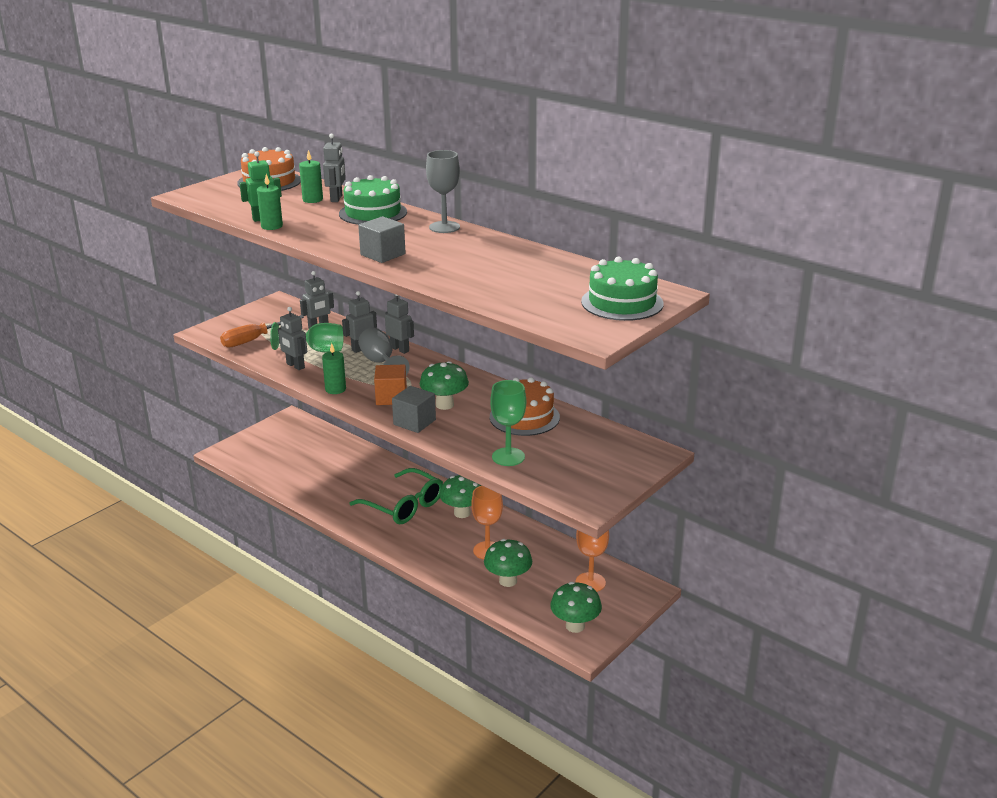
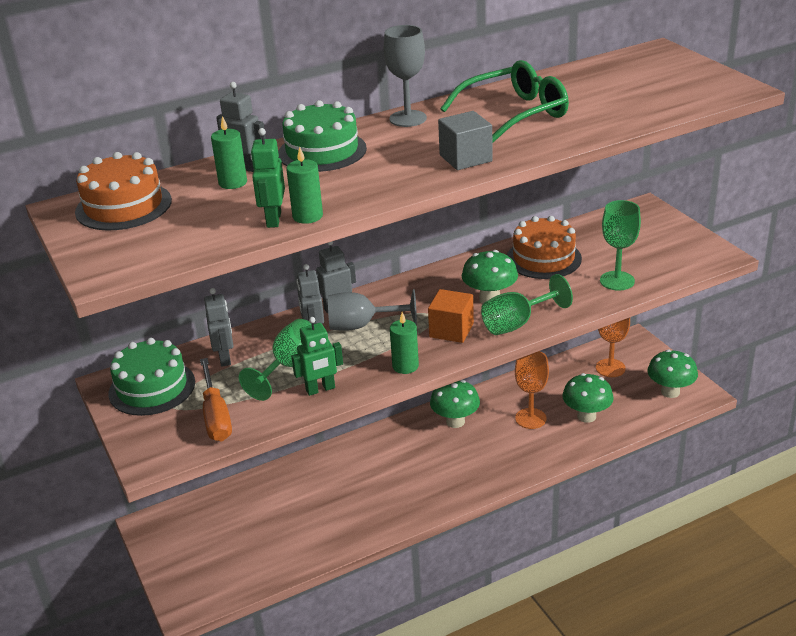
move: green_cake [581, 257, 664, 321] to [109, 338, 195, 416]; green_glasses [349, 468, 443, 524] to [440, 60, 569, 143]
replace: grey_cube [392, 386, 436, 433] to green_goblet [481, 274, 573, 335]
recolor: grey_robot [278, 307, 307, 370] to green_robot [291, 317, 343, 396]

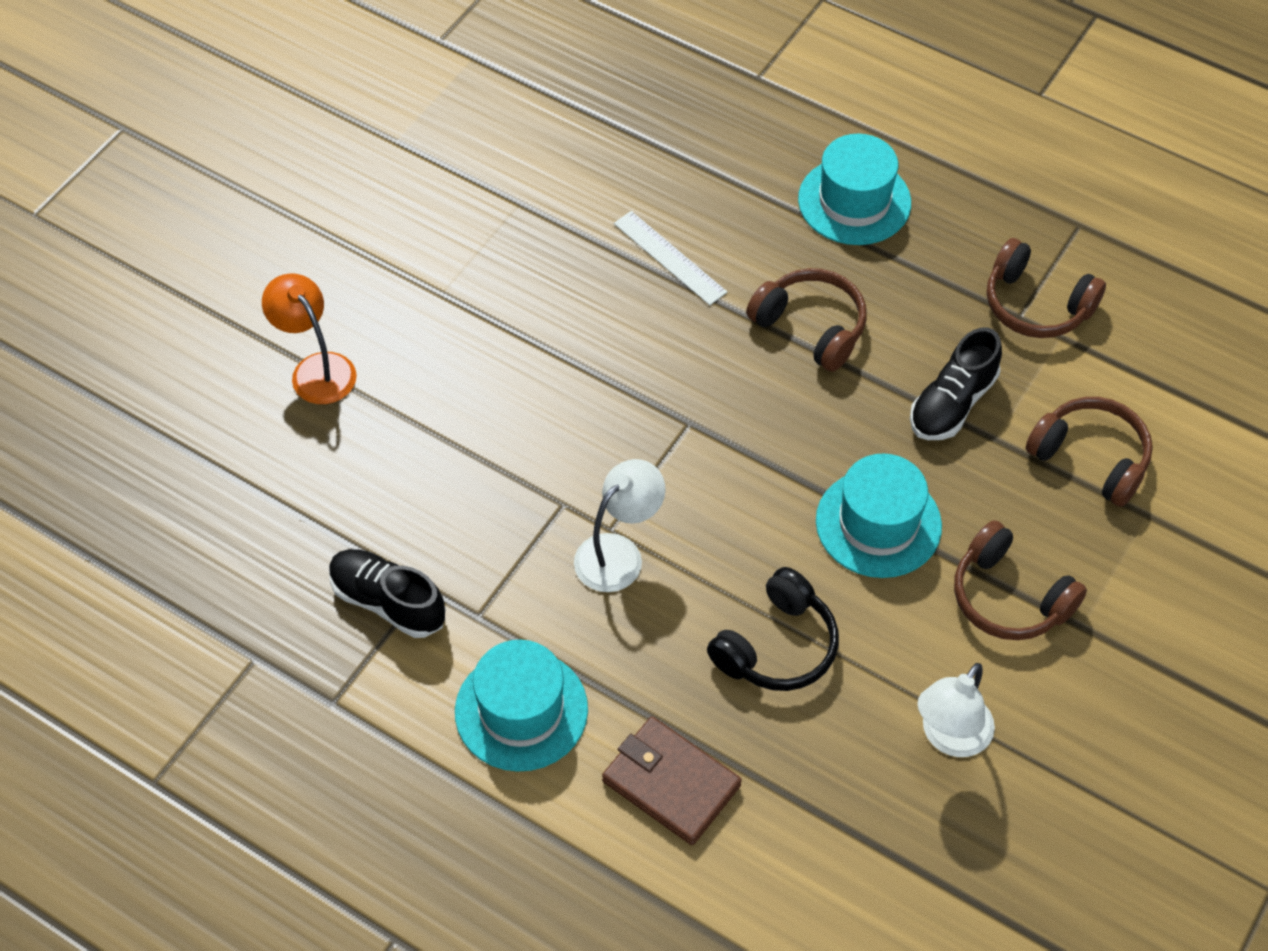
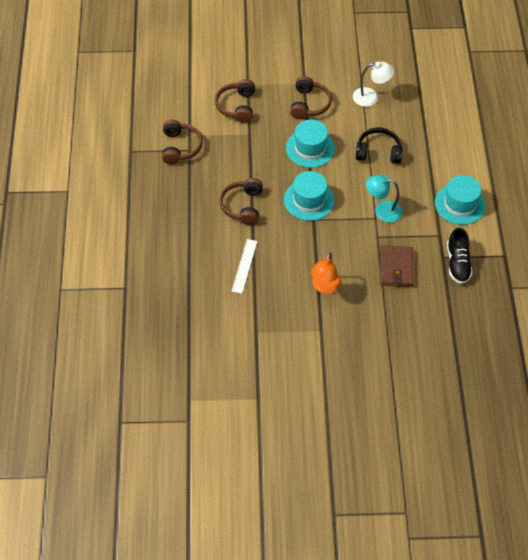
delete: black_shoe [910, 328, 1002, 440]
move: turquoise_hat [798, 134, 911, 245] to [284, 171, 335, 221]; orange_lamp [262, 273, 357, 404] to [311, 252, 341, 294]; brown_wallet [602, 716, 742, 845] to [380, 245, 414, 287]
recolor: white_lamp [574, 459, 666, 592] to turquoise_lamp [366, 175, 403, 223]

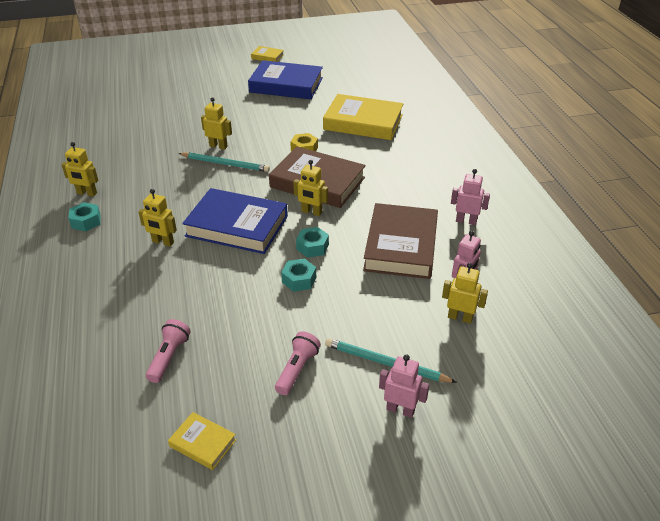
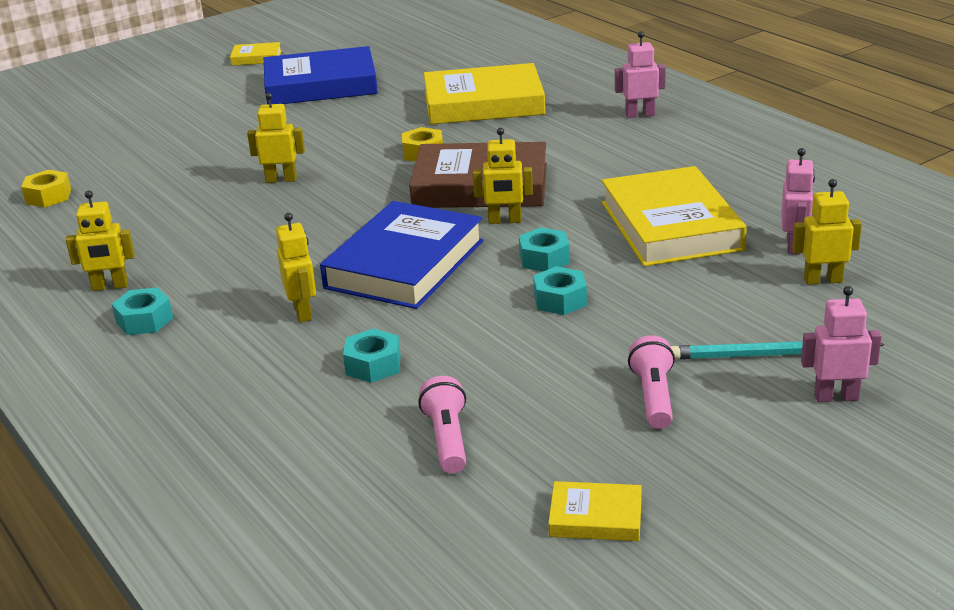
delete: turquoise_pencil [178, 152, 270, 172]
insert: yellow_nut [21, 170, 71, 207]; turquoise_nut [343, 328, 401, 383]
move: pink_robot [451, 169, 490, 225] to [615, 31, 666, 118]
recolor: brown_book [363, 203, 438, 279] to yellow_book [602, 166, 747, 266]
rotate: blue_book [182, 188, 288, 254] = [320, 201, 483, 309] 60 degrees counterclockwise; yellow_robot [138, 189, 177, 247] = [276, 213, 316, 322] 105 degrees counterclockwise

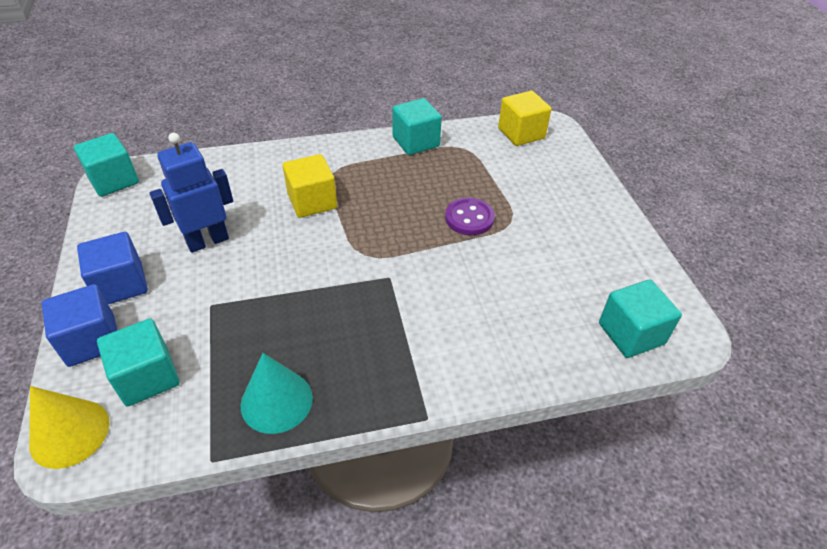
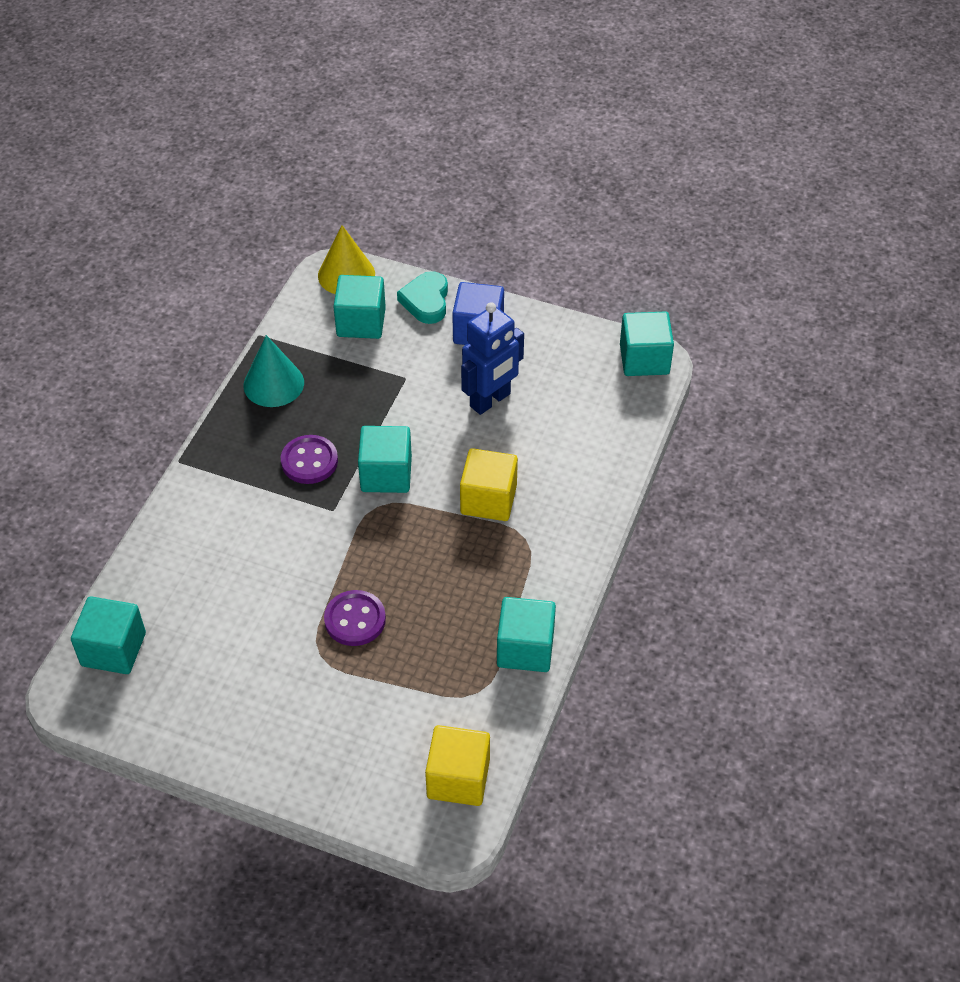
insert: turquoise_cube [358, 426, 412, 493]; purple_button [281, 435, 338, 484]
replace: blue_cube [42, 284, 117, 367] to turquoise_heart [397, 271, 448, 324]
rotate: blue_robot [150, 133, 233, 253] = [461, 302, 524, 415] 45 degrees clockwise

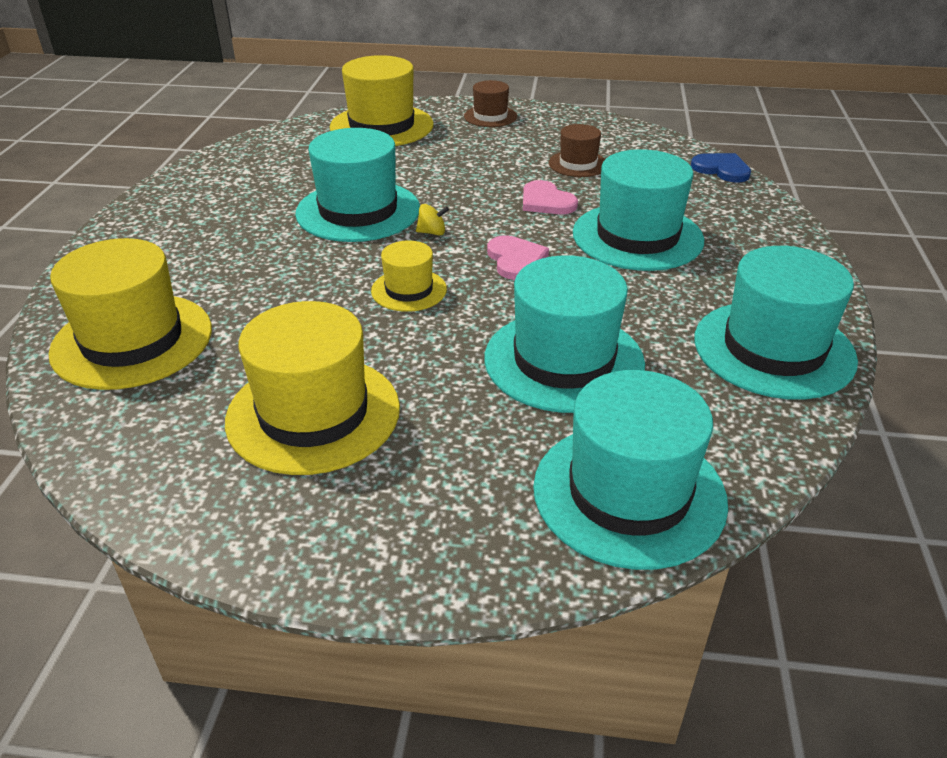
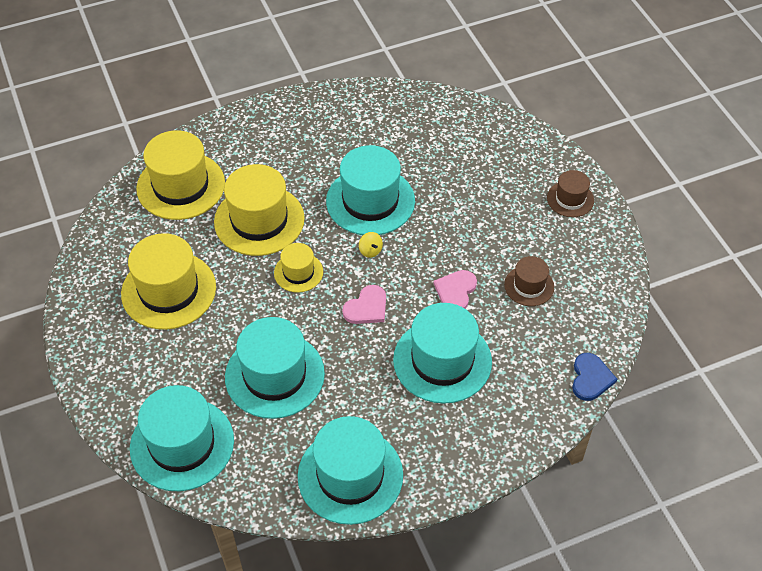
move: yellow_hat [330, 55, 433, 146] to [214, 164, 305, 256]

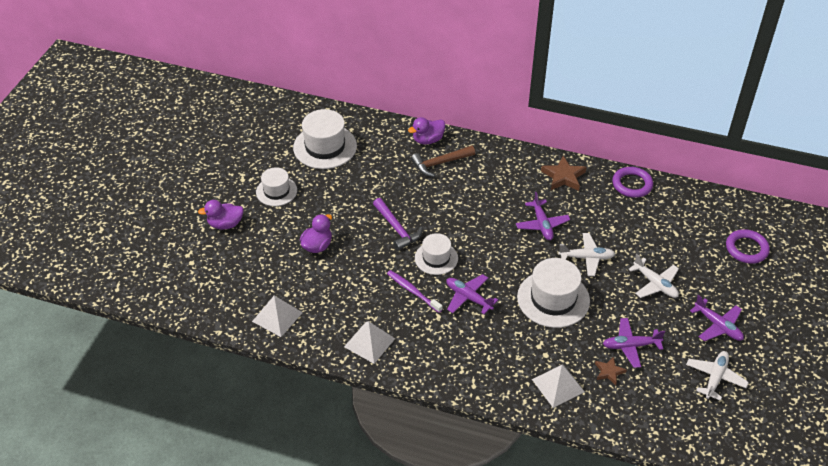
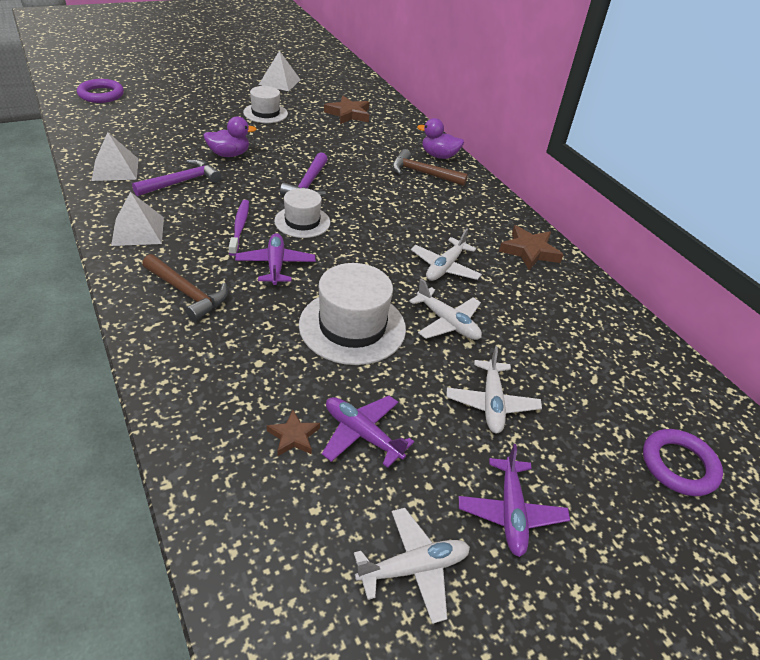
delete: purple_duck [198, 200, 244, 230]
insert: purple_hammer [132, 159, 221, 196]; brown_hammer [142, 254, 228, 321]
move: purple_ring [612, 167, 653, 198] to [77, 79, 124, 103]; white_pyramid [532, 364, 585, 408] to [259, 51, 301, 91]
replace: white_hat [293, 109, 357, 169] to brown_star [324, 96, 369, 124]
recolor: purple_plane [516, 192, 570, 240] to white_plane [411, 229, 482, 281]

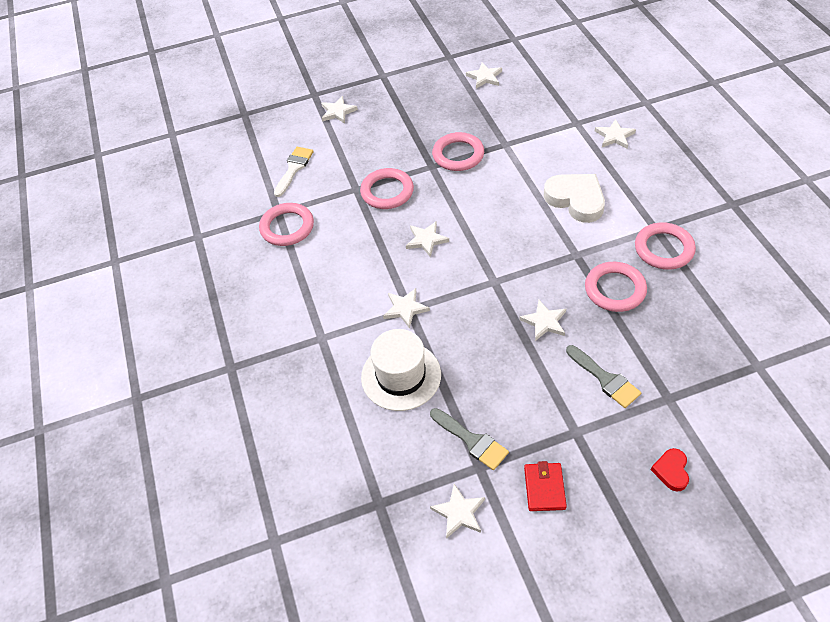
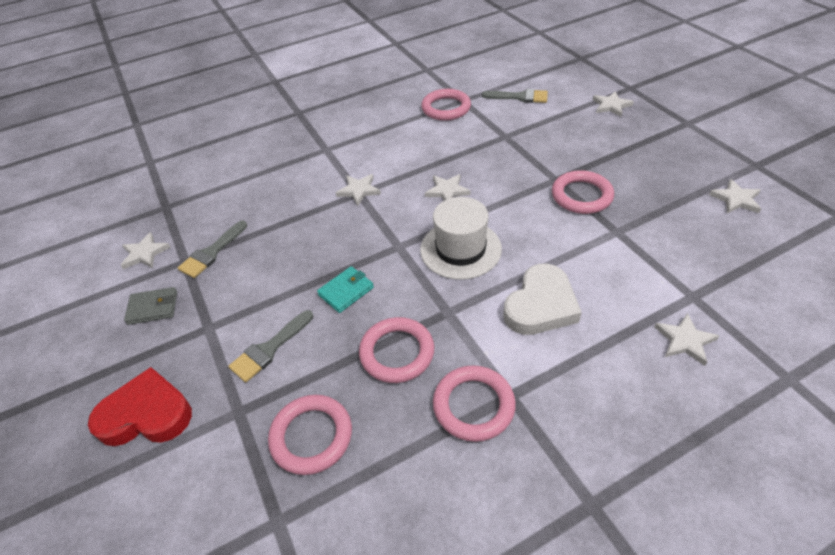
move: pink_ring [360, 168, 414, 209] to [268, 395, 352, 475]; white_hat [361, 329, 441, 411] to [420, 197, 502, 280]
replace: white_star [519, 300, 566, 341] to turquoise_wallet [317, 266, 374, 313]
recolor: white_brush [274, 147, 314, 197] to grey_brush [482, 89, 548, 103]; red_wallet [524, 461, 567, 511] to grey_wallet [124, 287, 177, 325]
resize: red_heart [651, 448, 689, 491] = [88, 367, 192, 446] x1.96

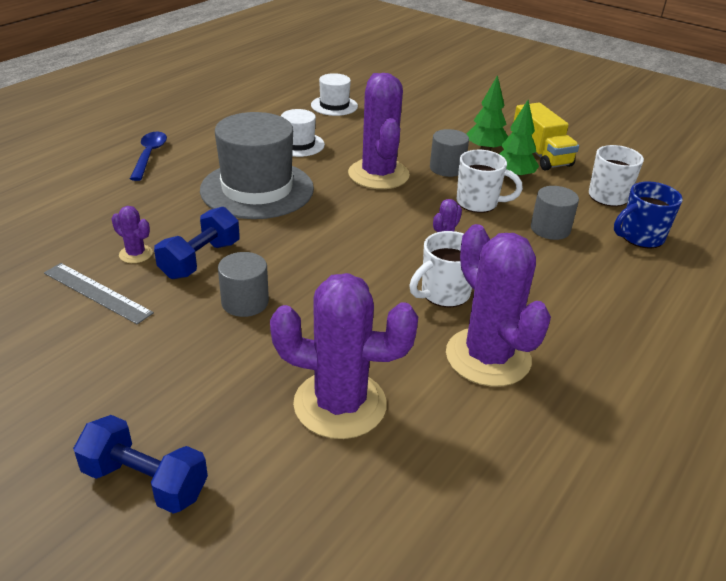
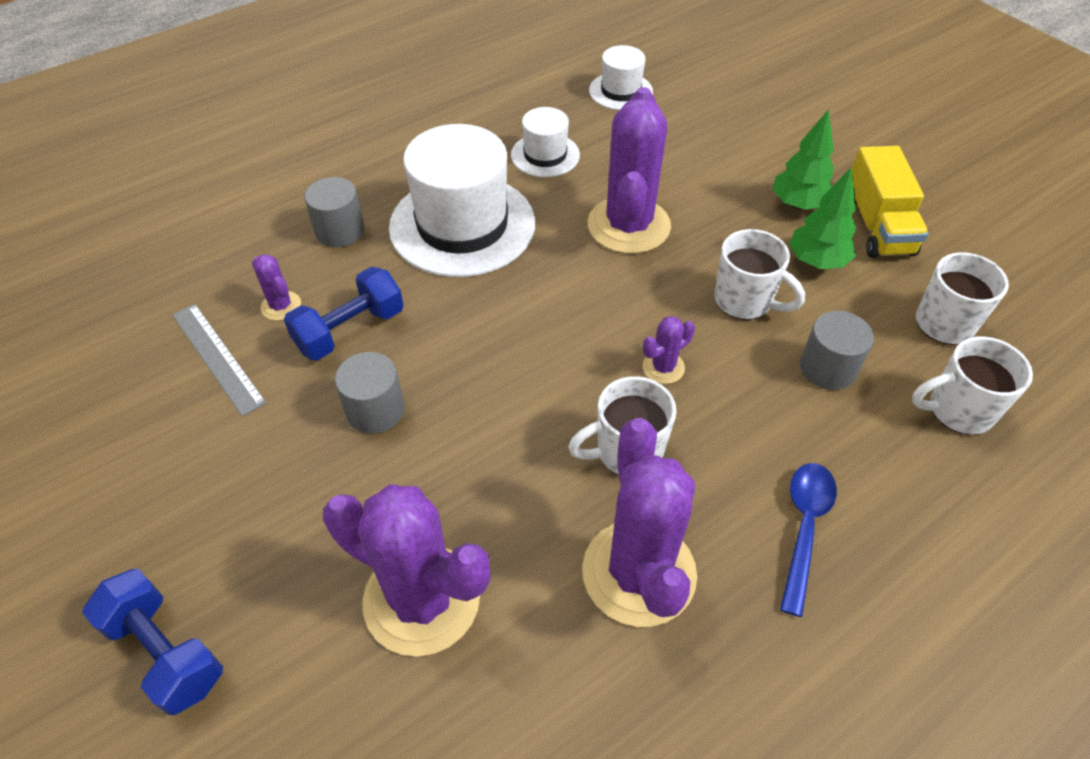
move: grey_cylinder [430, 129, 469, 177] to [304, 177, 365, 247]; blue_spoon [130, 132, 167, 181] to [780, 463, 837, 617]
recolor: grey_hat [200, 112, 314, 219] to white_hat [389, 124, 535, 277]; blue_mug [614, 182, 683, 248] to white_mug [912, 336, 1033, 435]

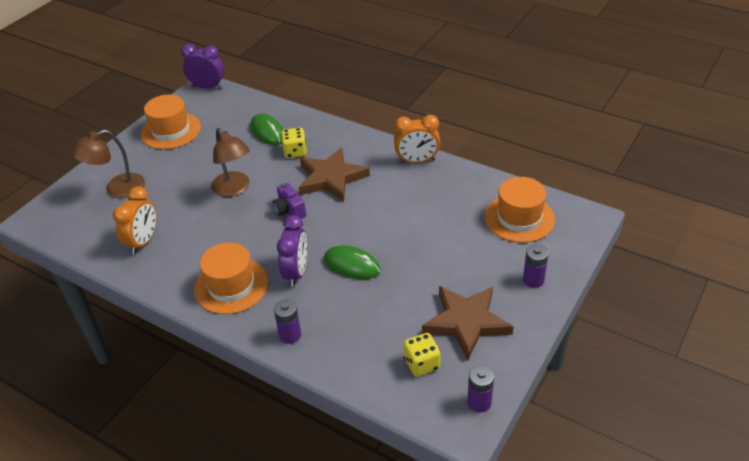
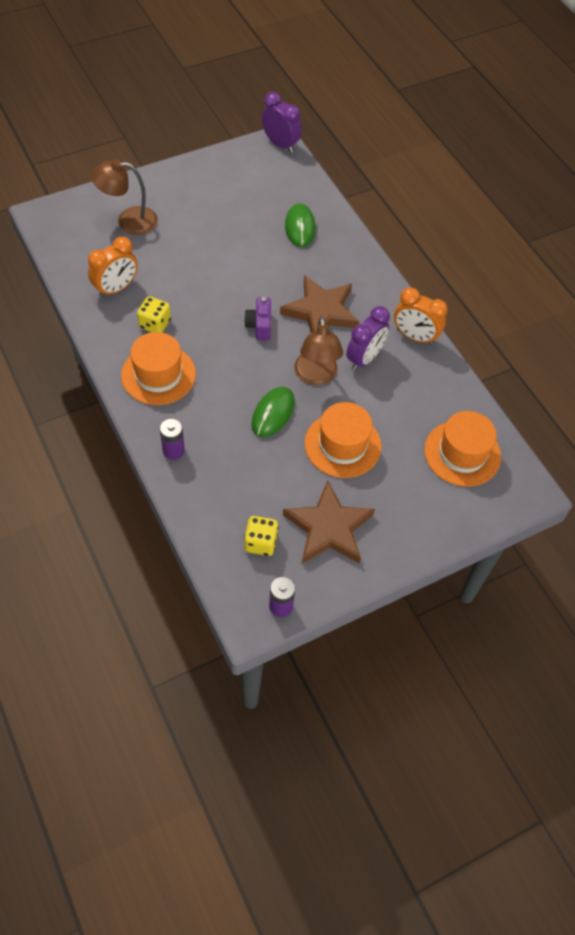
delete: purple_battery [523, 244, 549, 288]
move: orange_hat [141, 95, 201, 149] to [305, 402, 381, 478]; brown_lamp [211, 128, 250, 197] to [294, 316, 343, 385]; yellow_dice [281, 128, 307, 158] to [137, 296, 171, 333]; purple_clock [277, 215, 307, 287] to [346, 306, 390, 371]
rotate: green_mouse [324, 245, 381, 279] = [251, 387, 295, 437] 60 degrees clockwise

